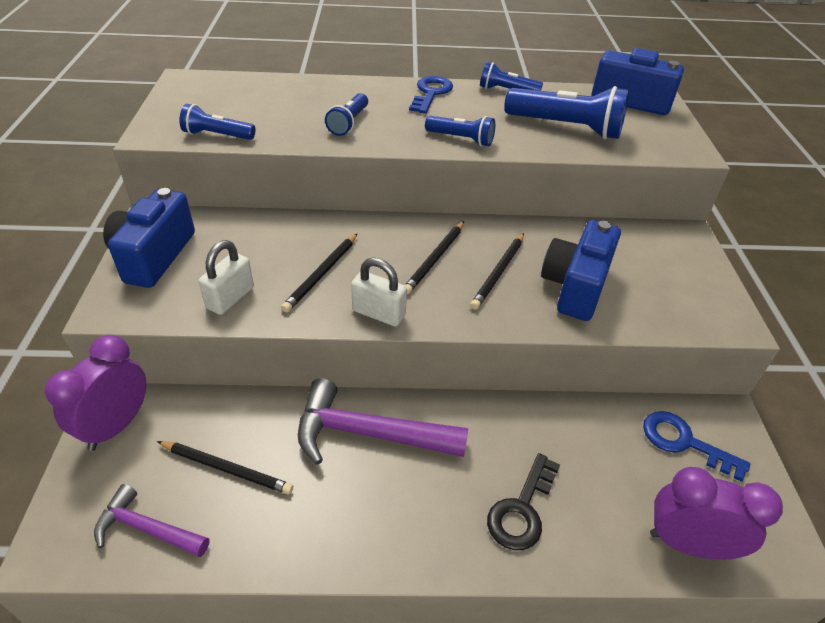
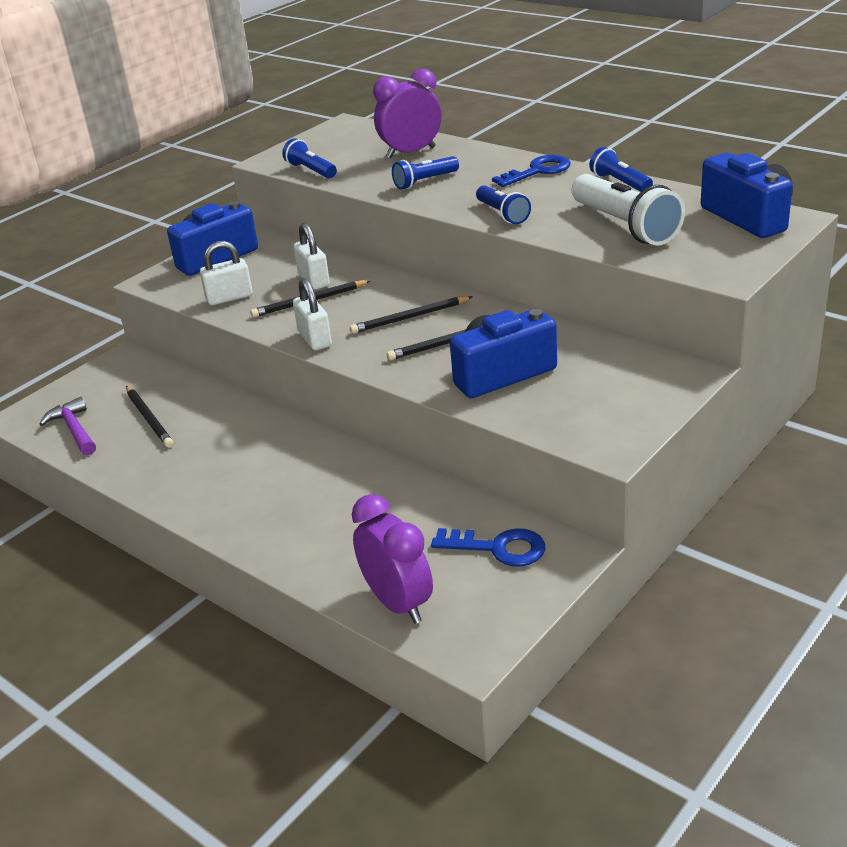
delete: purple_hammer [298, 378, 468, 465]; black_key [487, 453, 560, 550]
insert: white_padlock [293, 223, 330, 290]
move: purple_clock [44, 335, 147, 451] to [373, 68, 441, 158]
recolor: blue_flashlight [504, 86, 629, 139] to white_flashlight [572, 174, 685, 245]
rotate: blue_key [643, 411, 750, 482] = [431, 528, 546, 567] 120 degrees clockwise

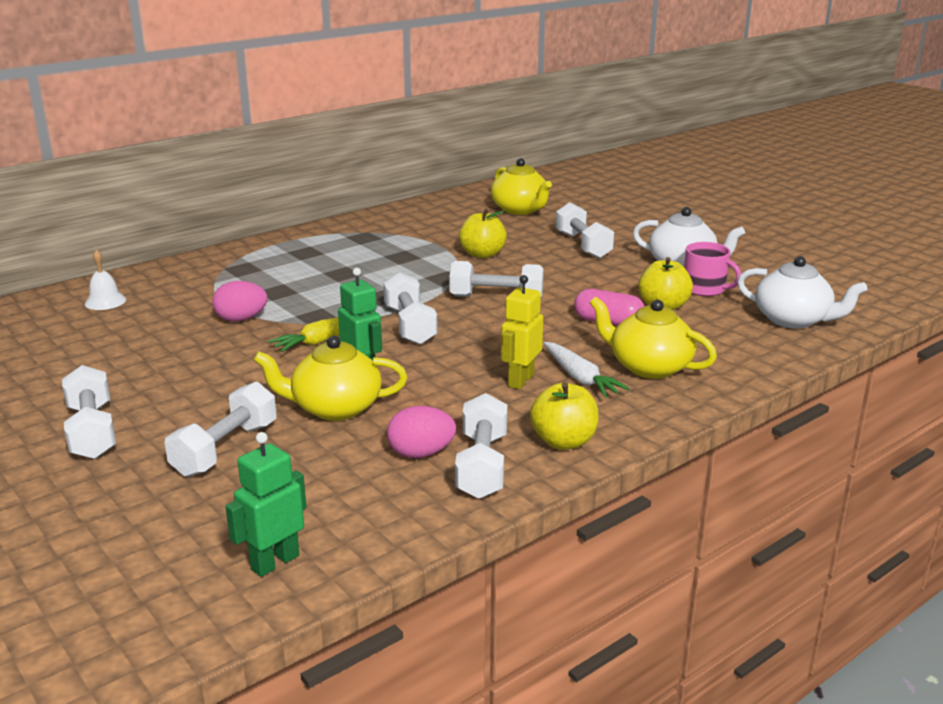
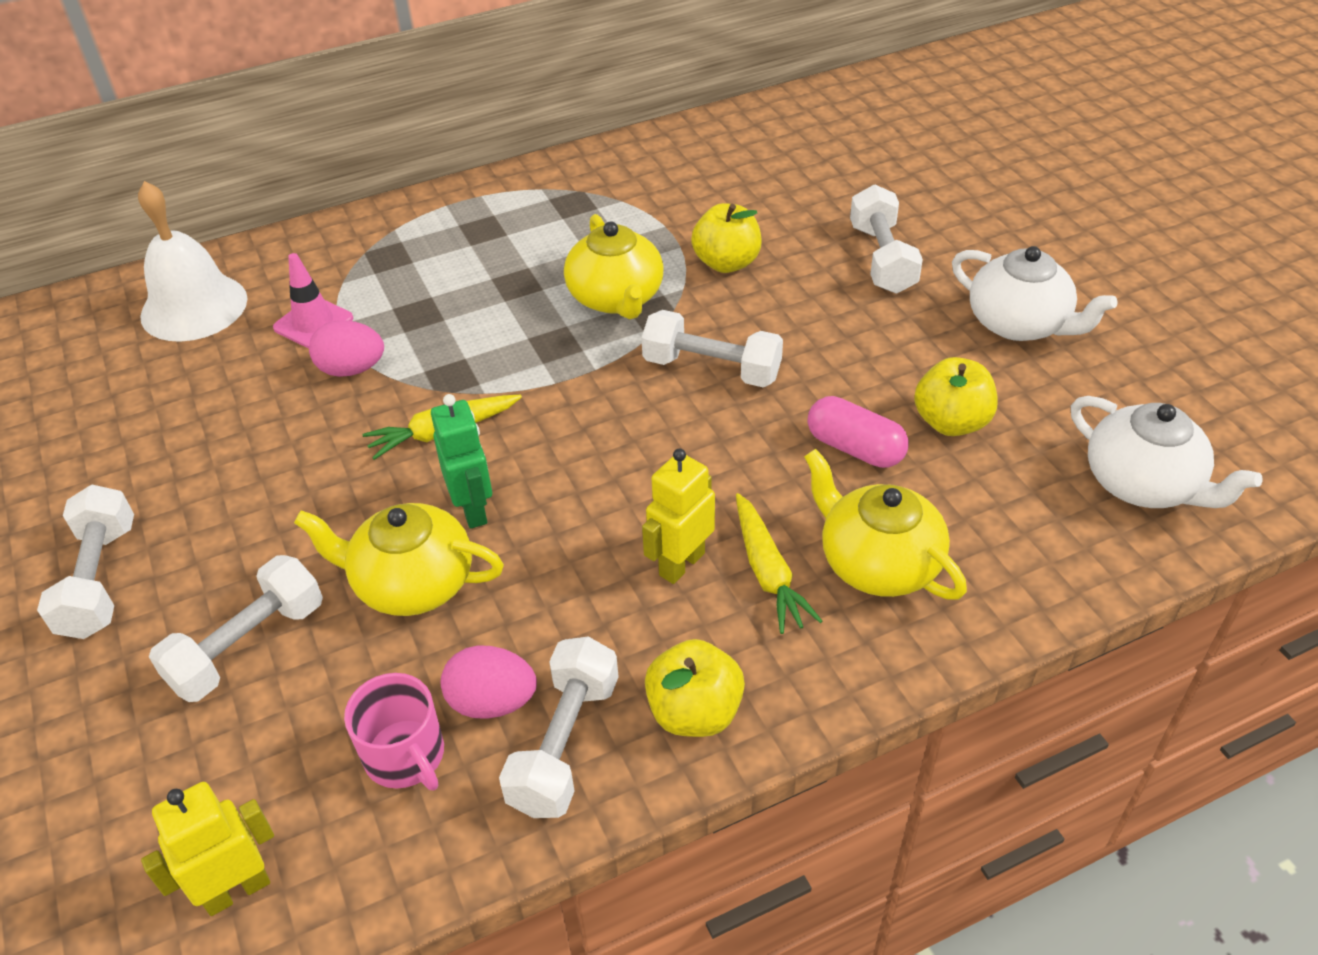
delete: white_dumbbell [383, 272, 438, 345]
insert: pink_traffic_cone [273, 253, 353, 348]
move: yellow_teapot [491, 158, 552, 215] to [564, 214, 664, 319]; pink_mug [684, 242, 741, 296] to [344, 673, 444, 790]
recolor: white_carrot [544, 342, 629, 397] to yellow_carrot [736, 493, 822, 634]; green_robot [225, 432, 306, 577] to yellow_robot [141, 782, 274, 916]
resize: white_bell [85, 250, 126, 310] = [138, 181, 248, 342] x1.96

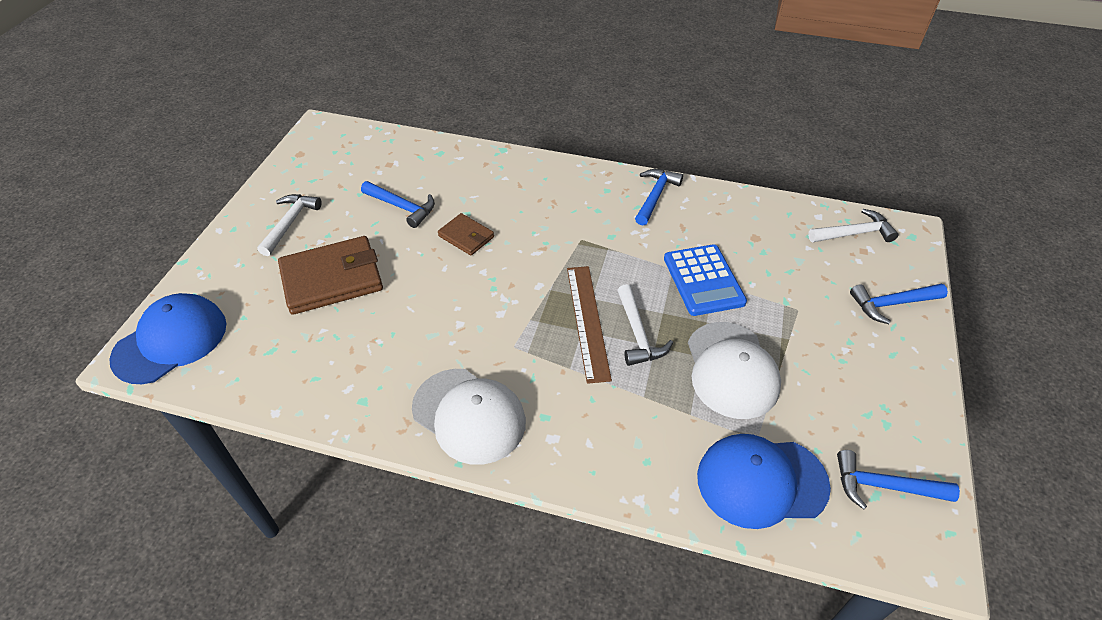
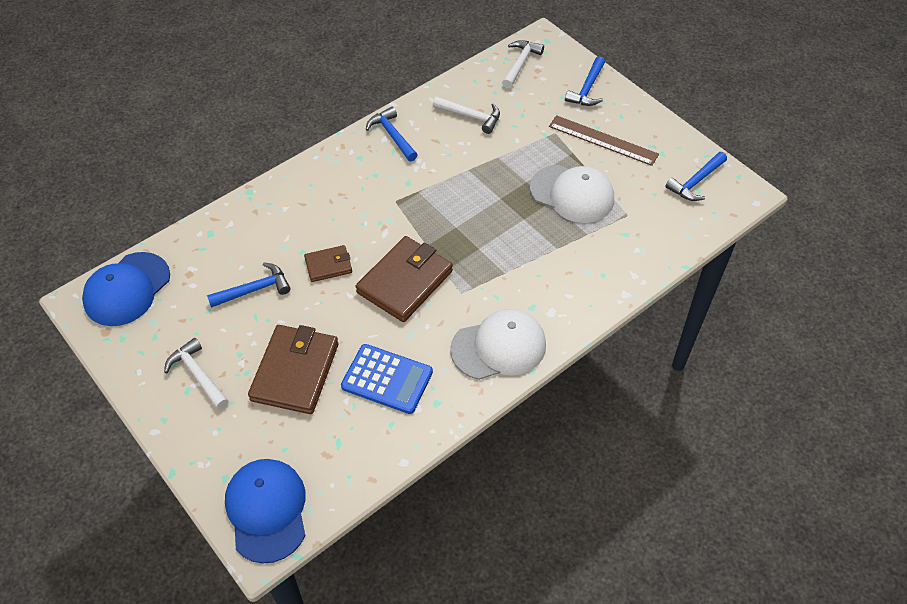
insert: brown_wallet [356, 236, 453, 322]
move: blue_calculator [664, 245, 747, 316] to [341, 344, 433, 414]; brown_ruler [567, 266, 612, 384] to [549, 115, 659, 166]; white_hammer [617, 284, 673, 366] to [433, 96, 500, 134]; blue_cap [697, 434, 831, 529] to [82, 252, 170, 326]

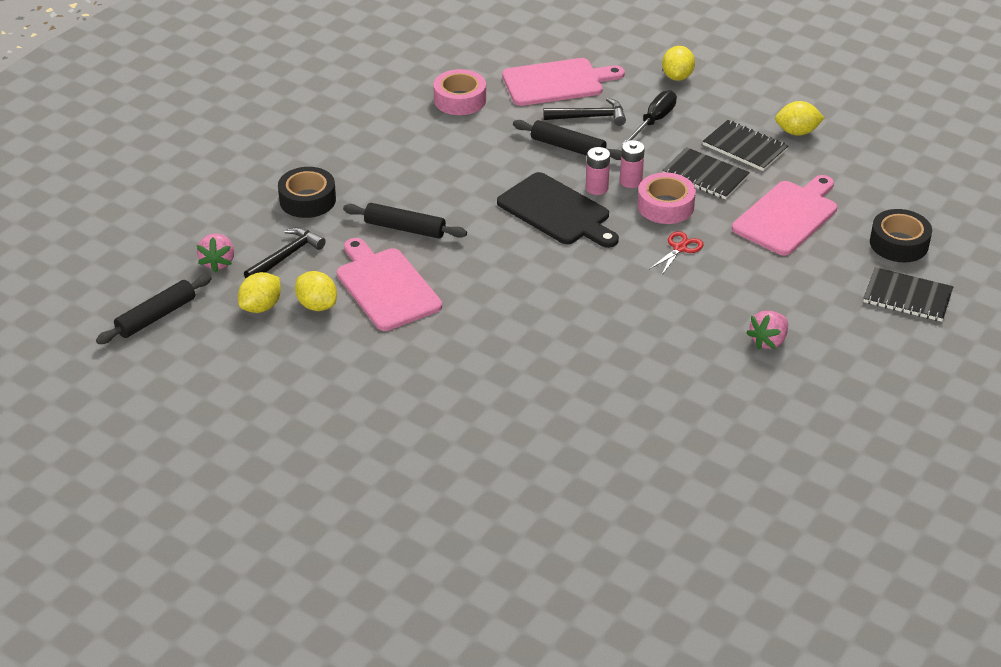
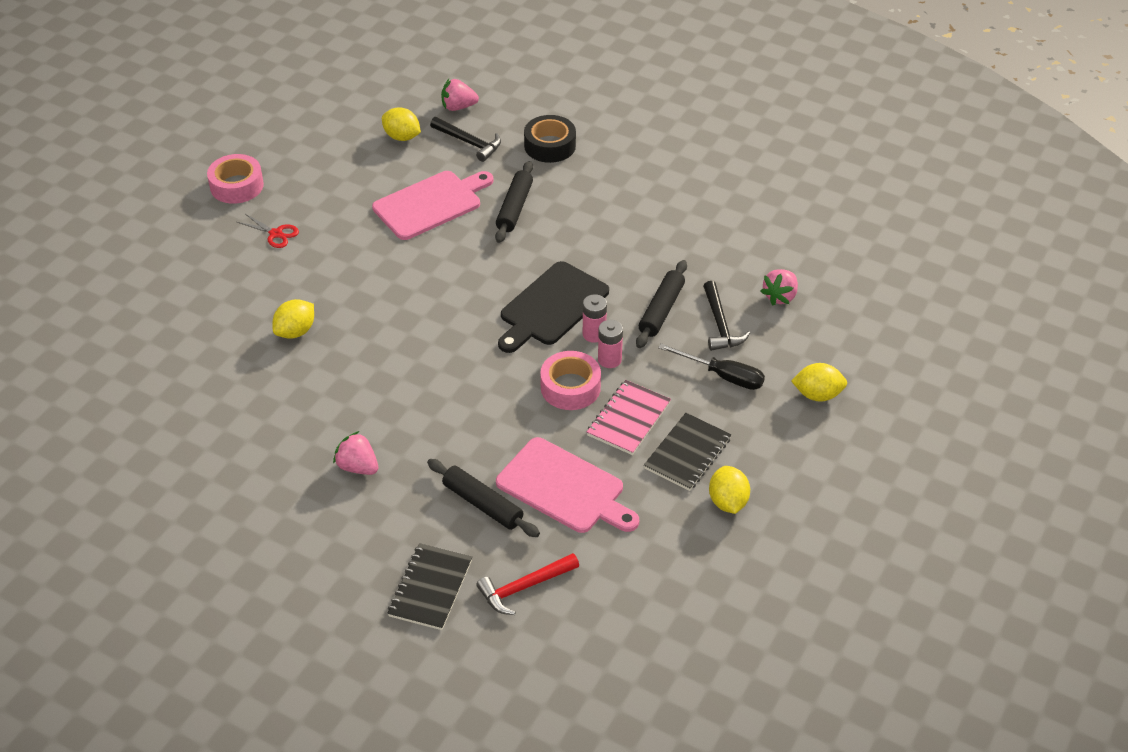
move: pink_tape [433, 69, 486, 115] to [207, 154, 264, 204]; red_scissors [650, 231, 704, 276] to [237, 214, 299, 248]; yellow_lemon [295, 271, 337, 311] to [272, 299, 314, 339]; black_rolling_pin [96, 274, 212, 344] to [427, 459, 540, 537]
replace: pink_cutting_board [502, 58, 625, 106] to pink_strawberry [760, 269, 798, 306]; black_tape [870, 209, 932, 263] to red_hammer [476, 553, 579, 615]
recolor: black_notebook [662, 147, 750, 199] to pink_notebook [587, 380, 671, 455]

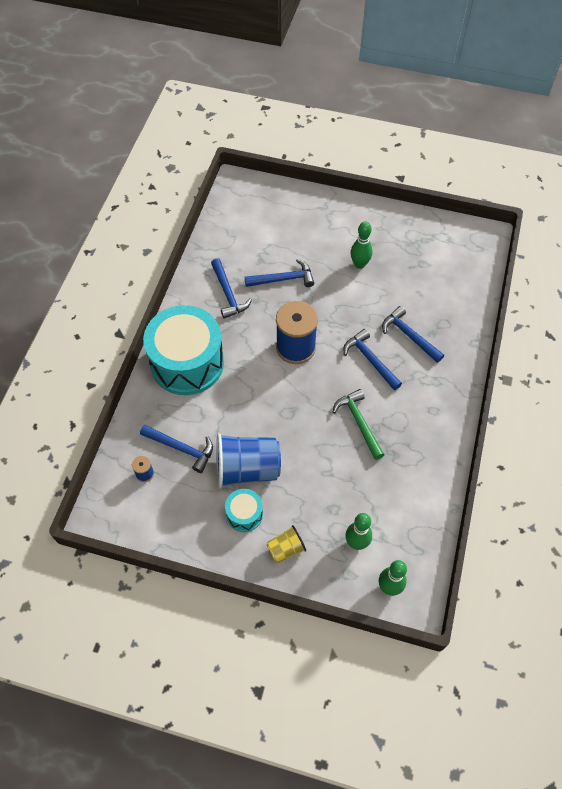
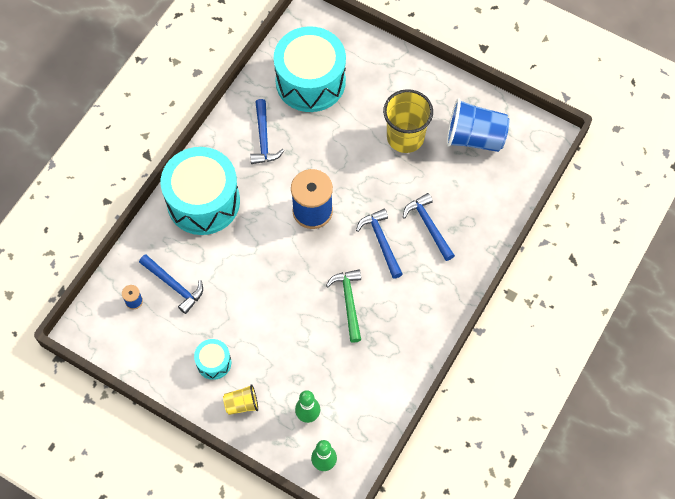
delete: blue_hammer [245, 259, 314, 287]
insert: turquoise_drum [274, 26, 346, 112]
move: blue_cup [216, 433, 281, 488] to [447, 98, 510, 152]
replace: green_bowling_pin [351, 221, 372, 269] to yellow_cup [383, 89, 433, 153]

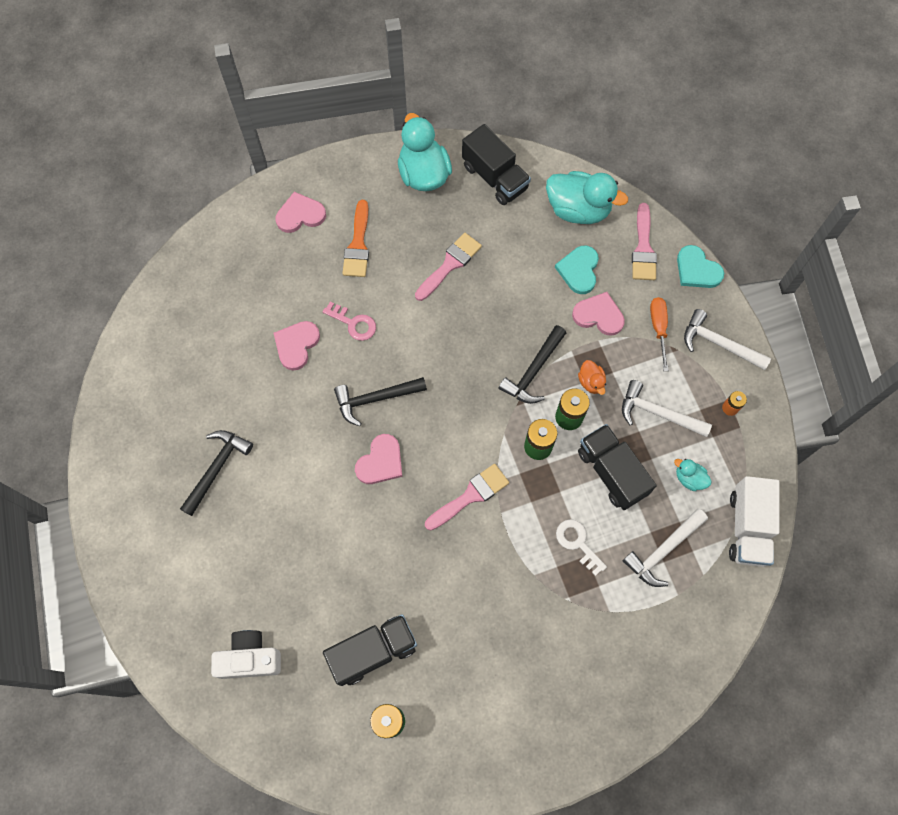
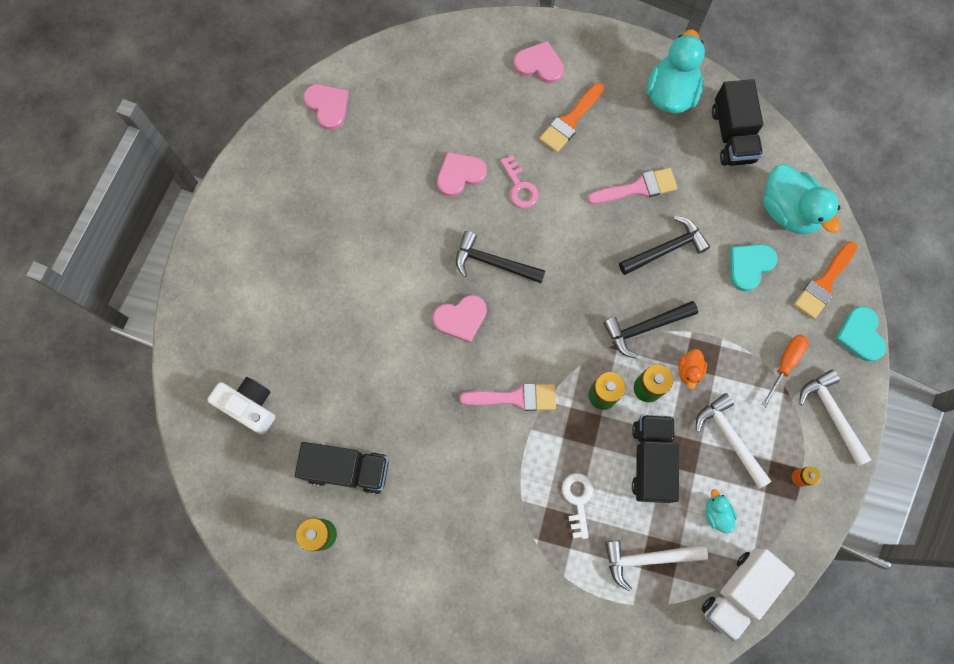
move: pink_heart [572, 292, 625, 336] to [304, 84, 349, 130]; black_hammer [180, 430, 253, 516] to [619, 216, 710, 275]
recolor: pink_brush [632, 203, 657, 280] to orange_brush [794, 241, 857, 319]

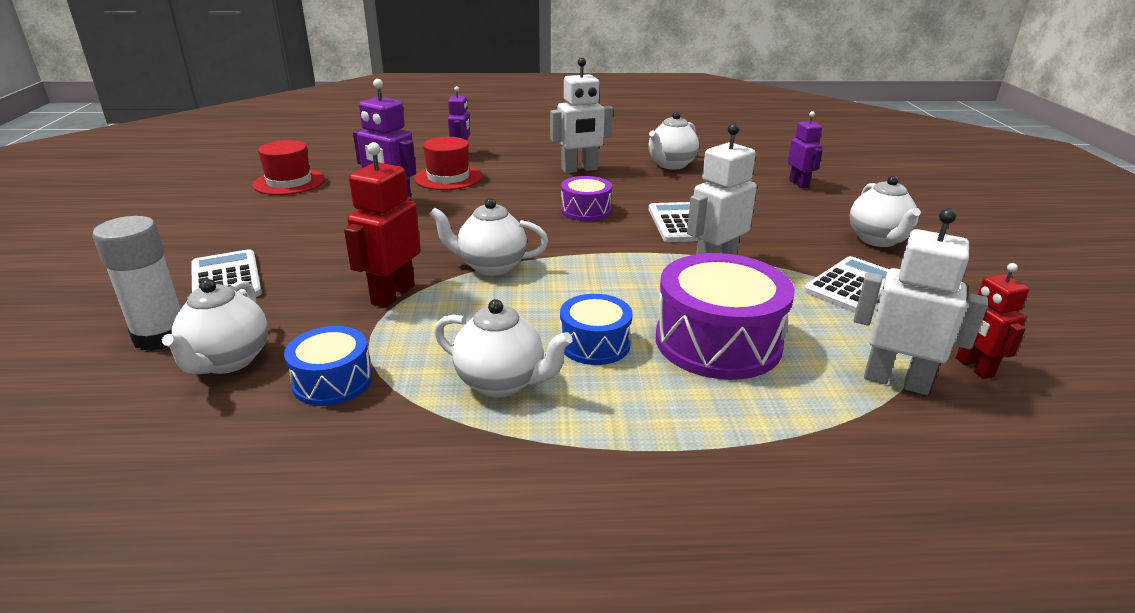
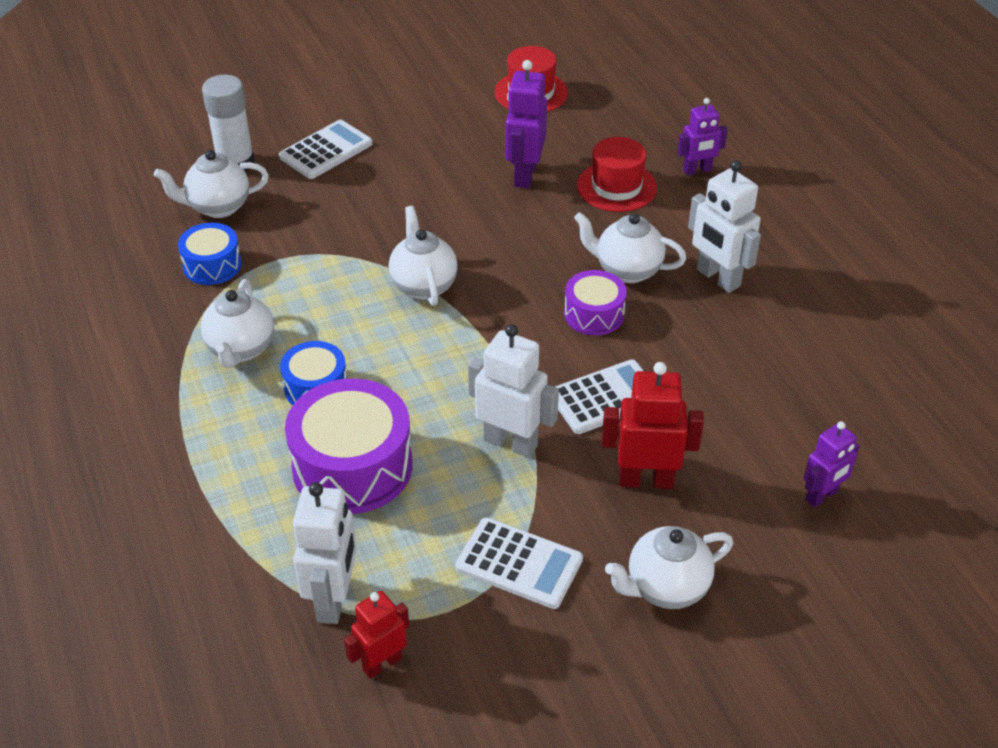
move: white_teapot [649, 111, 699, 170] to [574, 212, 686, 283]; red_robot [344, 142, 421, 308] to [602, 362, 704, 489]

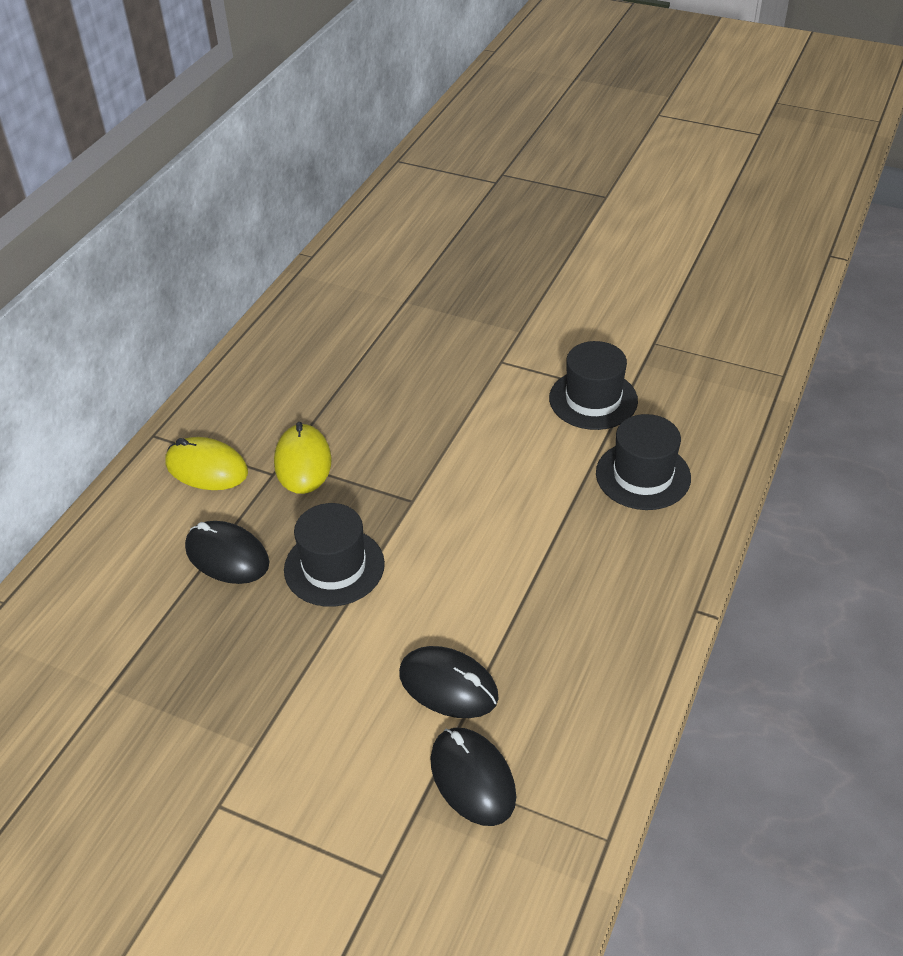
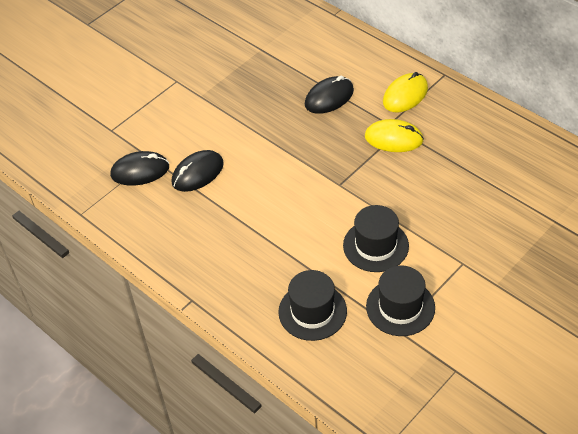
move: black_hat [284, 503, 385, 607] to [343, 205, 409, 272]

